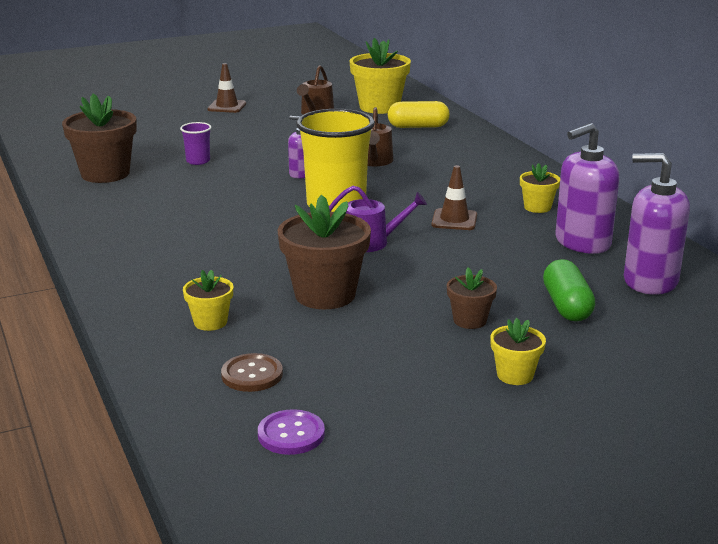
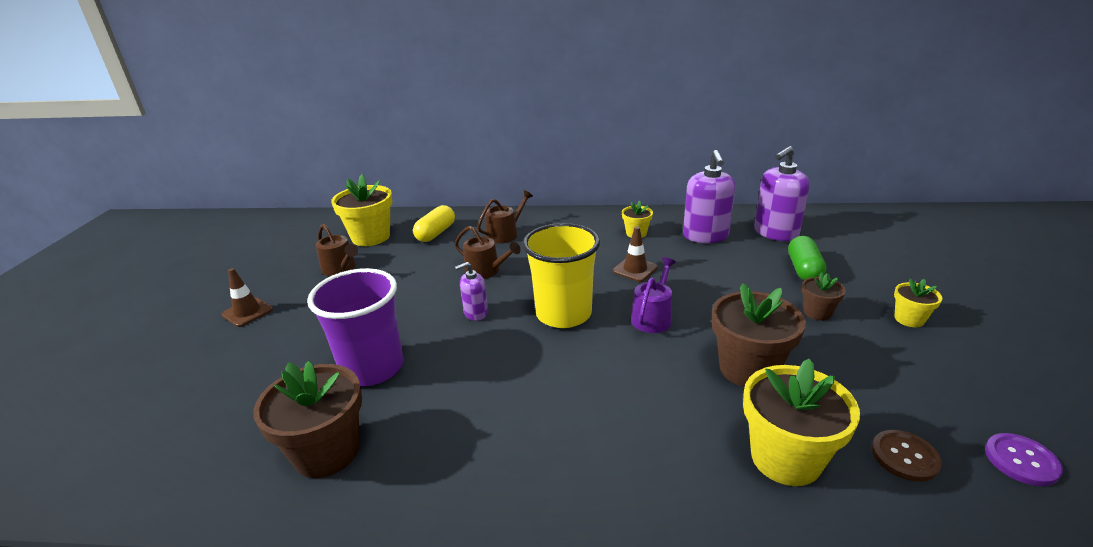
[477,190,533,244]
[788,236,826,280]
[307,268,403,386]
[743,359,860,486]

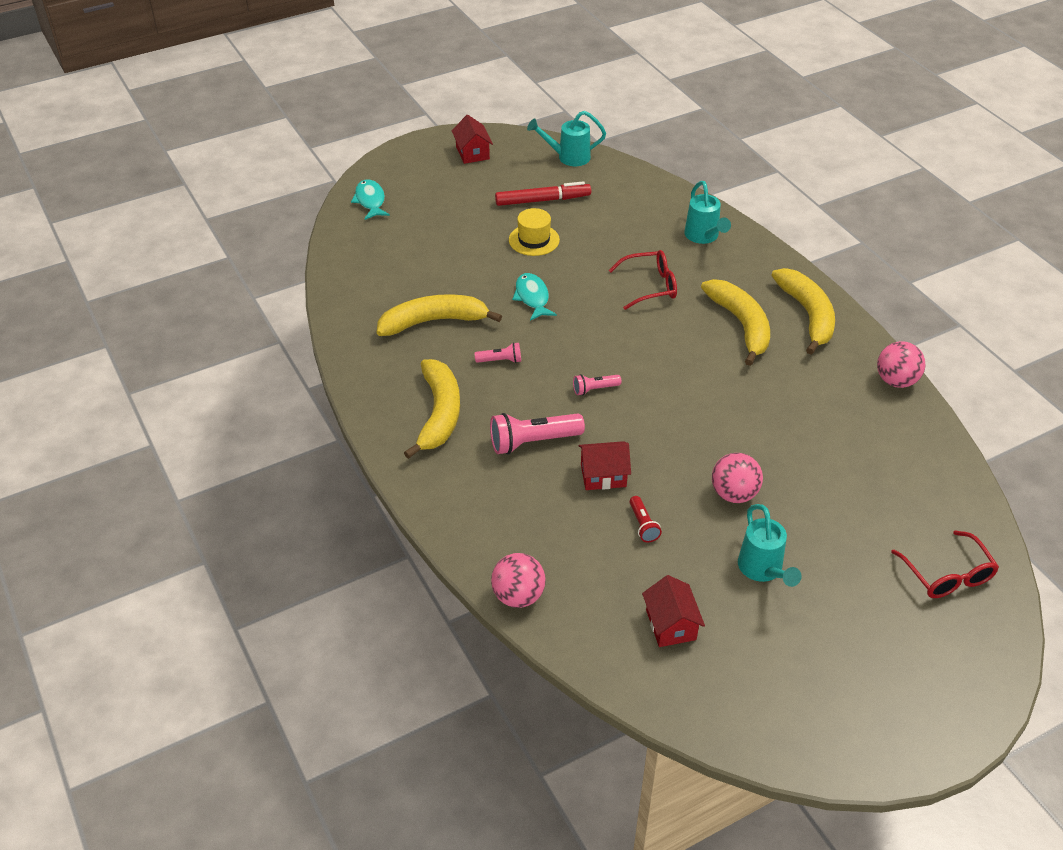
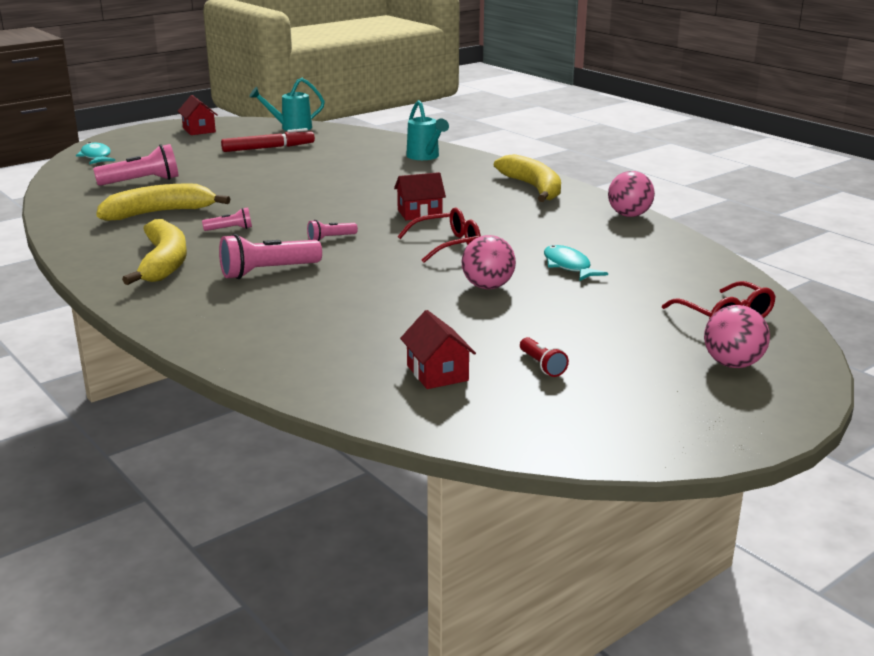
[509,208,560,256] (first image)
[701,279,770,366] (first image)
[738,504,802,587] (first image)
[93,144,179,186]
[704,305,770,368]
[544,245,608,281]
[394,172,446,220]
[397,207,481,263]
[520,337,569,377]

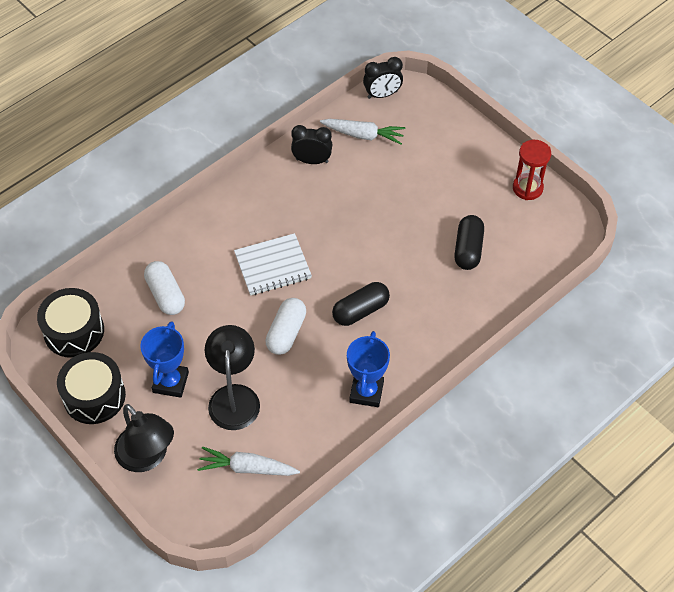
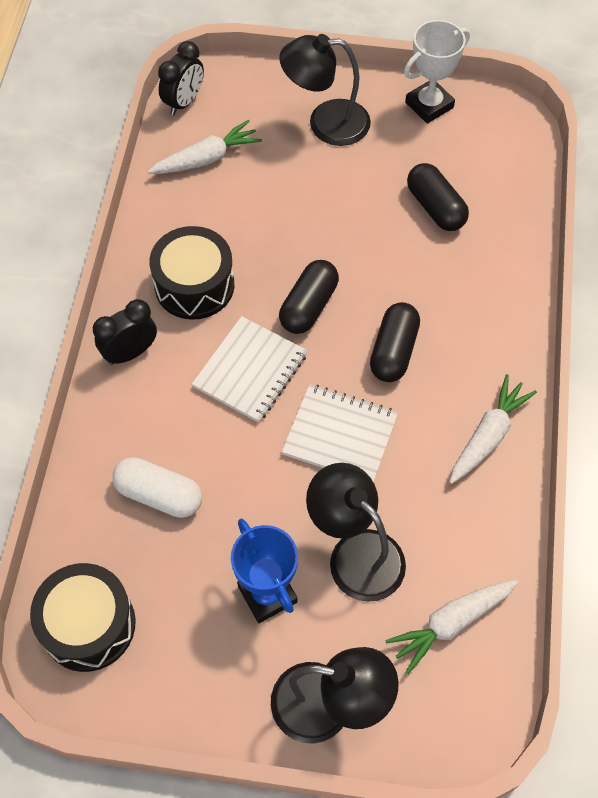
[279,34,371,146]
[279,260,339,334]
[149,226,234,320]
[93,299,157,365]
[282,384,398,482]
[450,374,537,484]
[404,20,470,123]

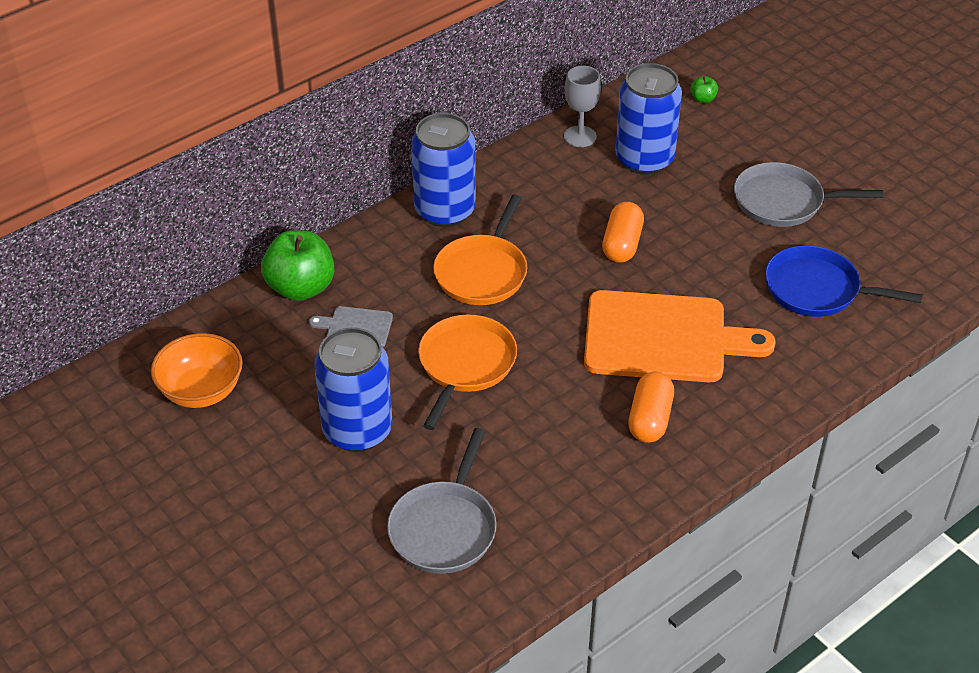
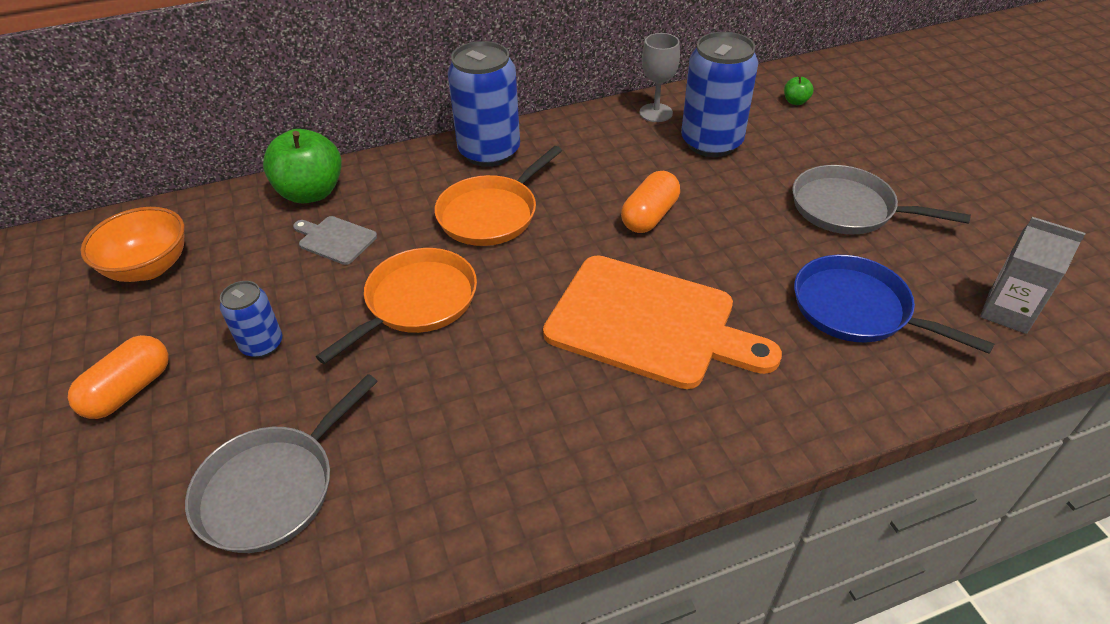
[980,217,1085,334]
[68,335,169,419]
[220,281,282,358]

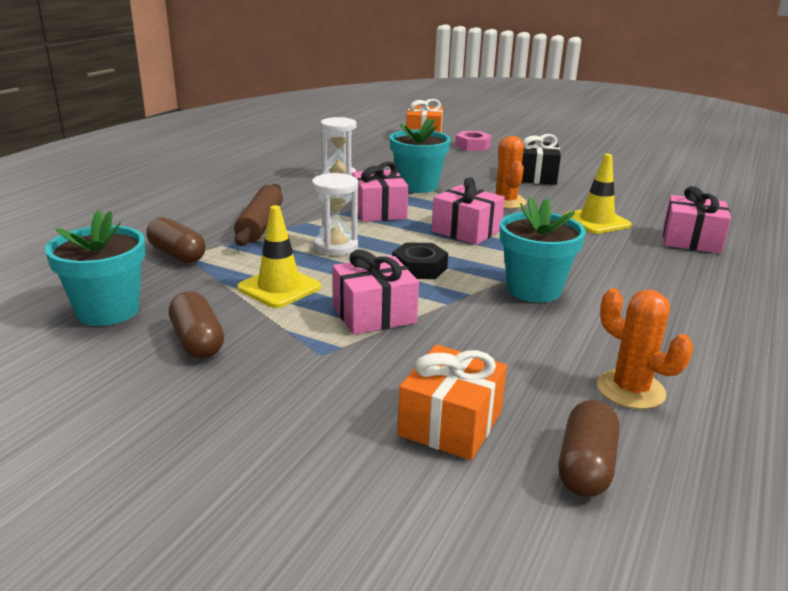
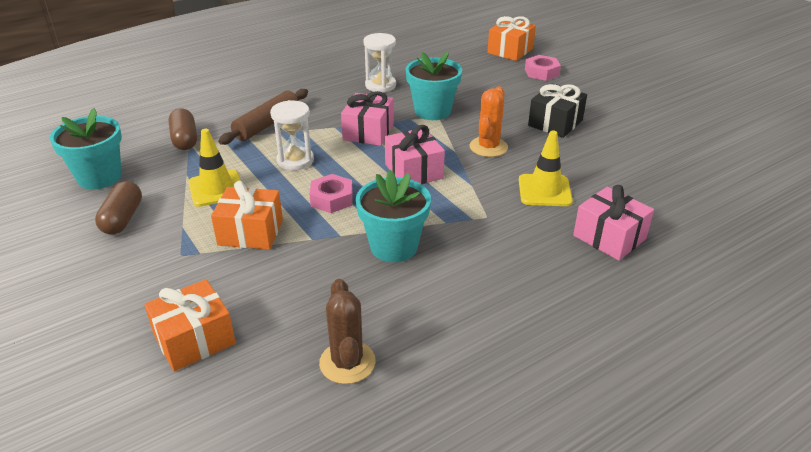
[558,400,619,497] (first image)
[211,181,283,250]
[309,174,353,213]
[319,279,376,384]

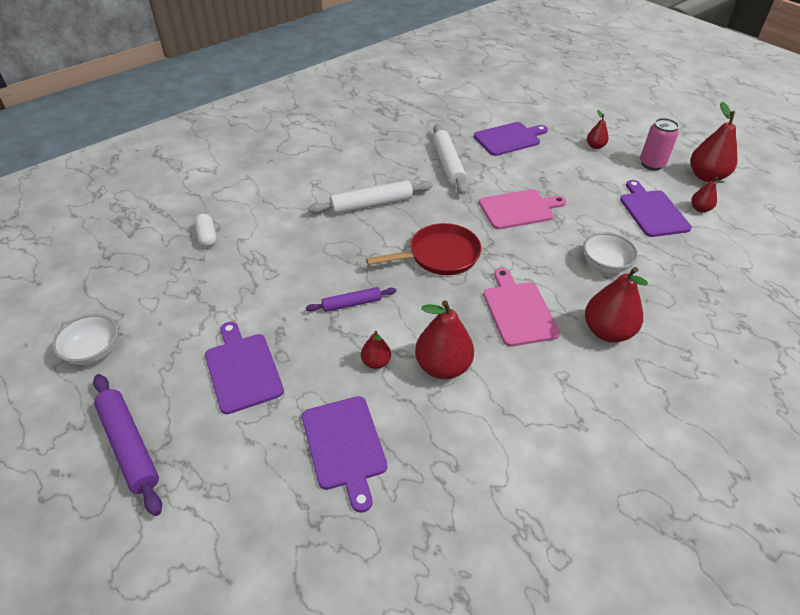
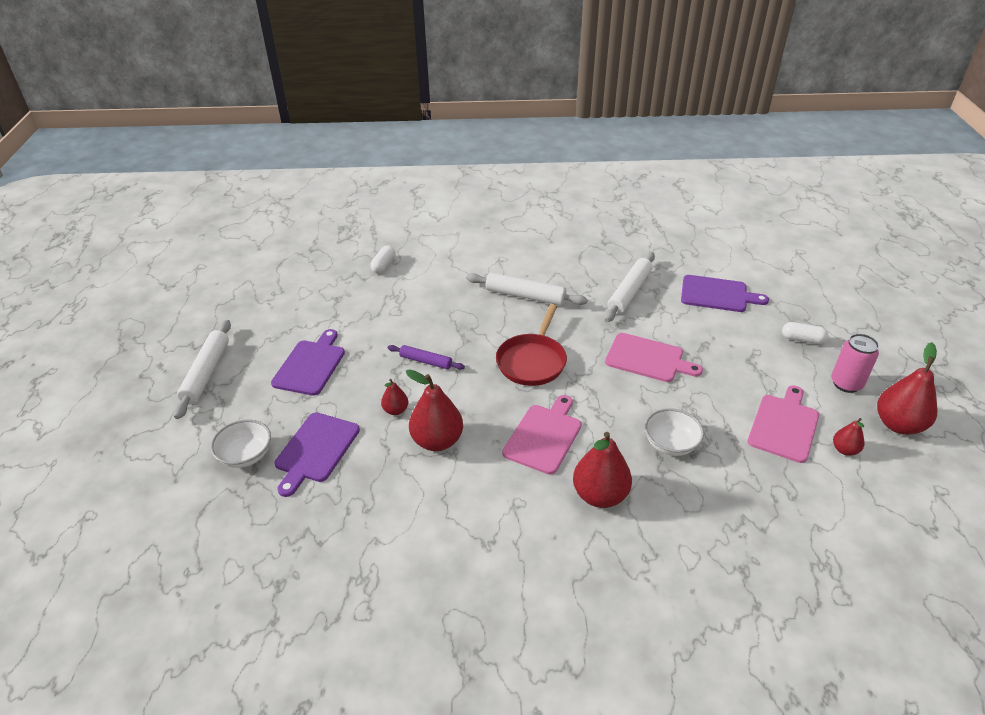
[210,419,271,468]
[782,322,828,344]
[173,320,231,419]
[747,385,819,463]
[496,304,567,386]

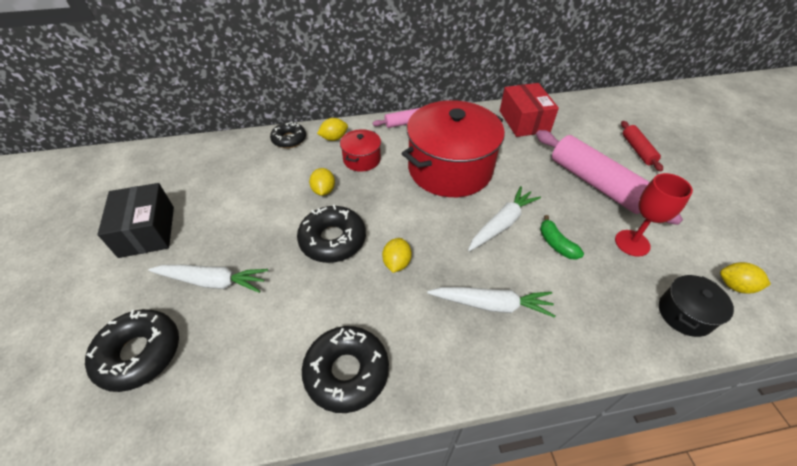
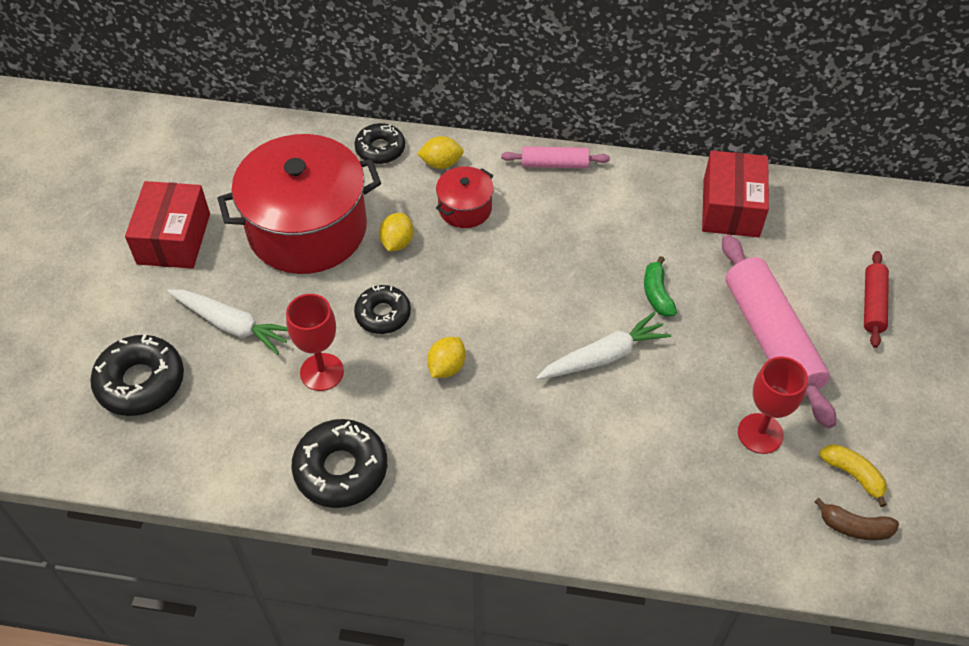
[427,287,556,318] (first image)
[659,275,734,337] (first image)
[286,294,344,391]
[819,444,887,507]
[218,134,381,274]
[644,256,677,317]
[815,498,899,541]
[125,181,210,269]
[354,285,411,334]

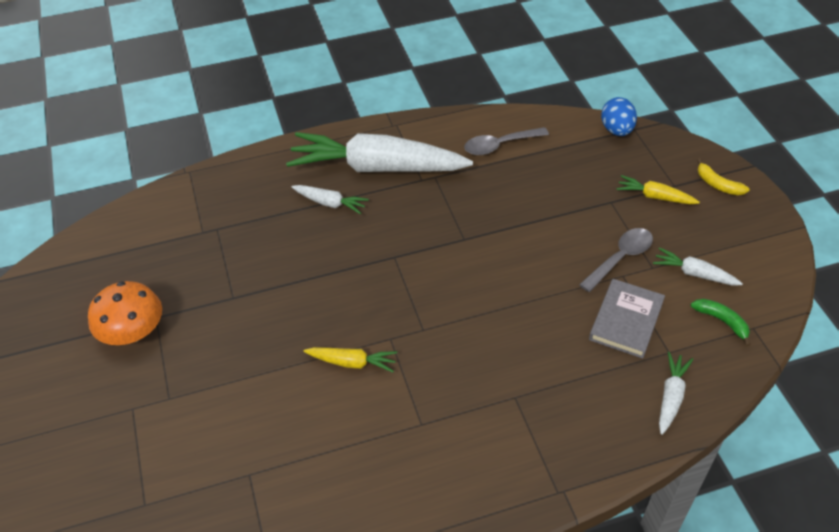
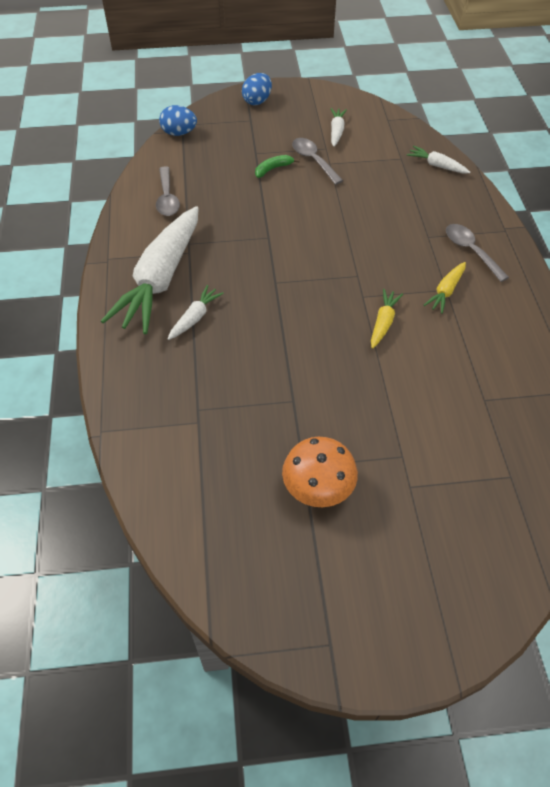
[589,279,665,359] (first image)
[446,224,509,282]
[424,262,466,314]
[255,155,300,178]
[242,73,272,105]
[331,108,347,147]

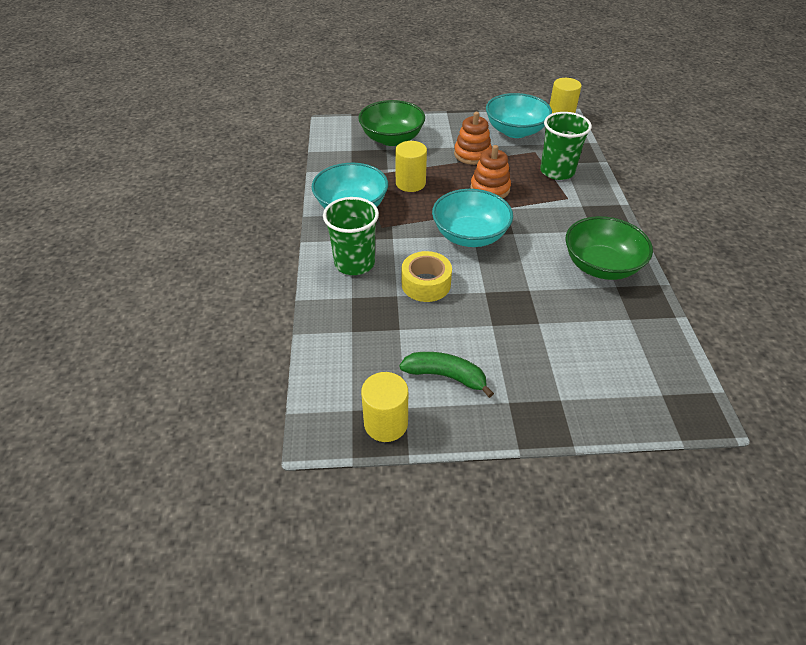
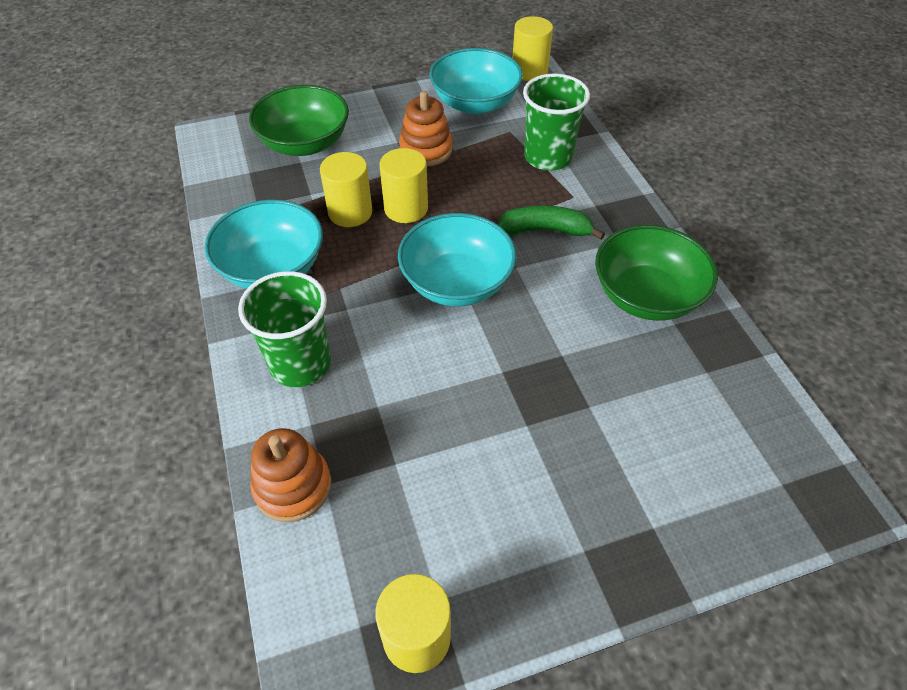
[402,251,452,302] (first image)
[379,148,428,223]
[497,205,605,240]
[250,428,331,522]

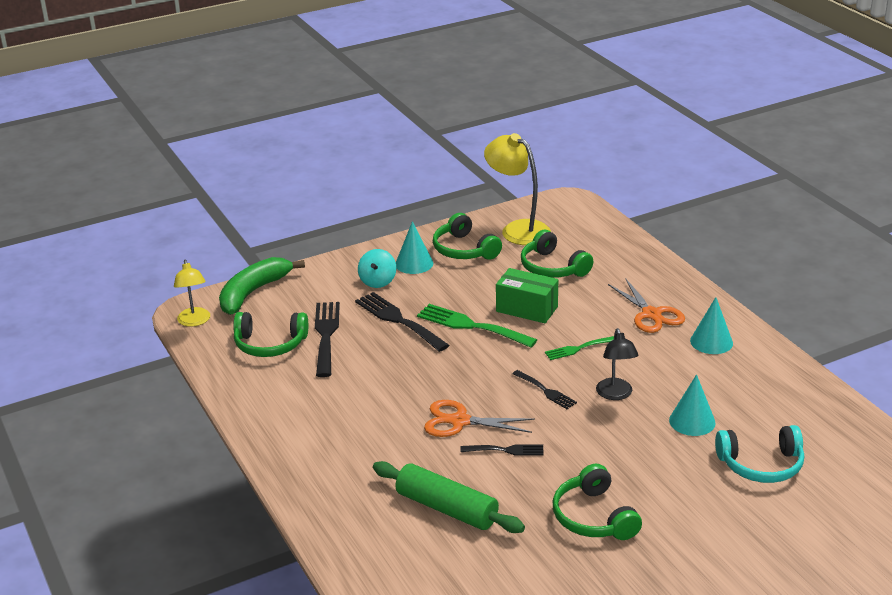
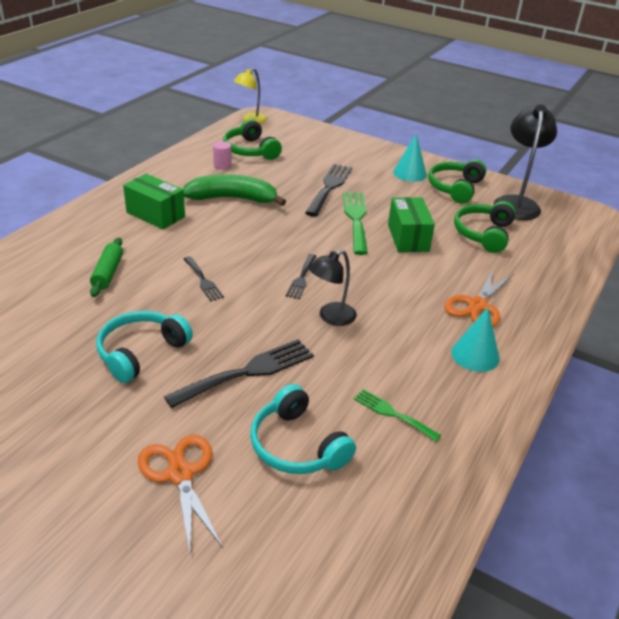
[358,249,396,288] (first image)
[669,374,716,436] (first image)
[123,174,185,229]
[213,141,231,170]
[183,174,286,206]
[164,339,314,408]
[138,434,223,553]
[354,389,441,441]
[493,105,557,220]
[97,311,193,383]
[90,237,123,297]

